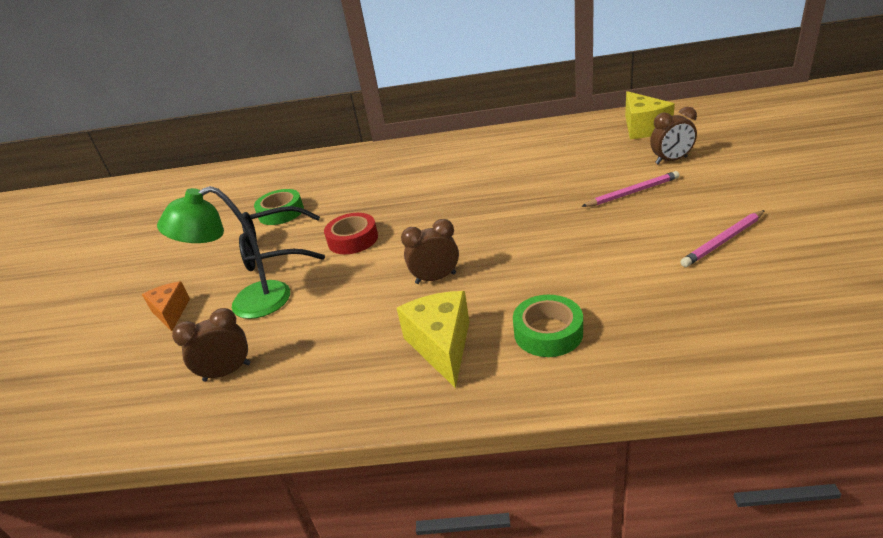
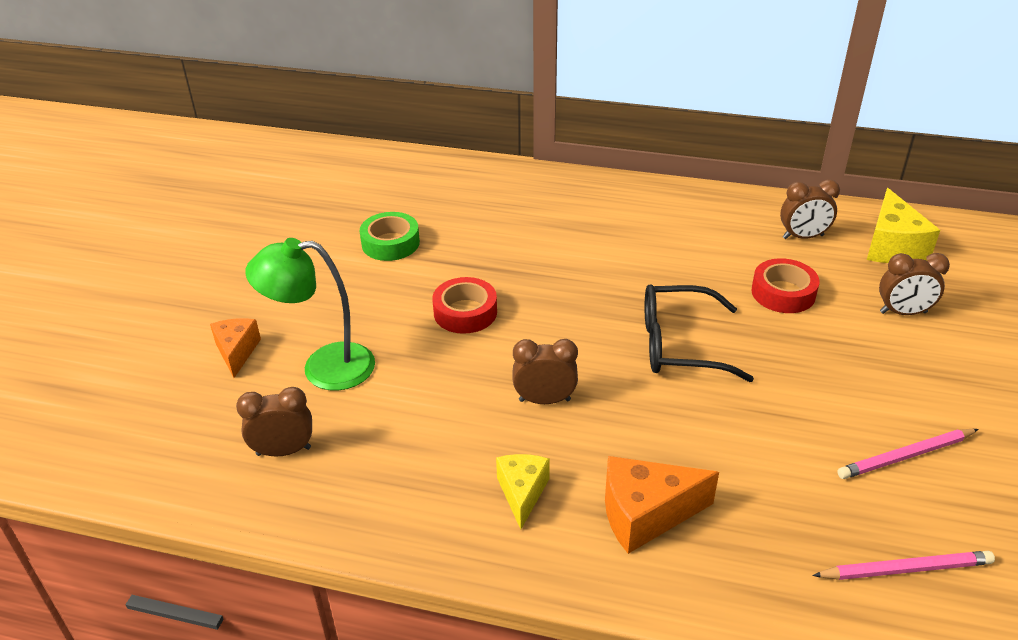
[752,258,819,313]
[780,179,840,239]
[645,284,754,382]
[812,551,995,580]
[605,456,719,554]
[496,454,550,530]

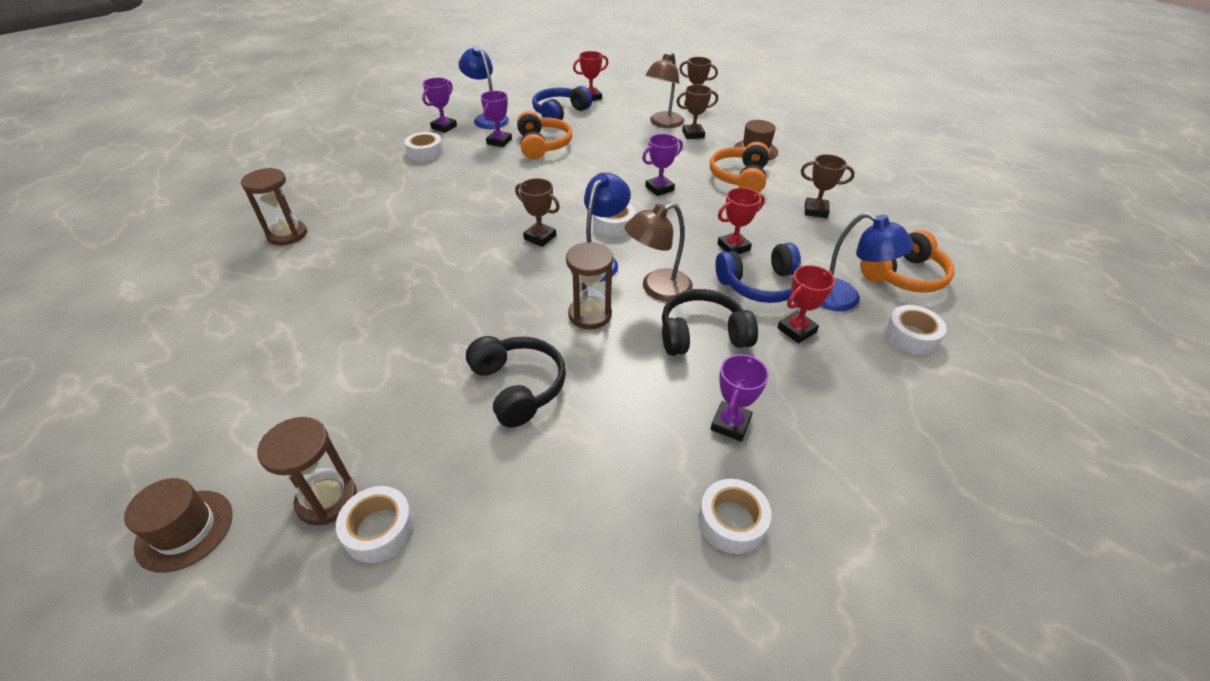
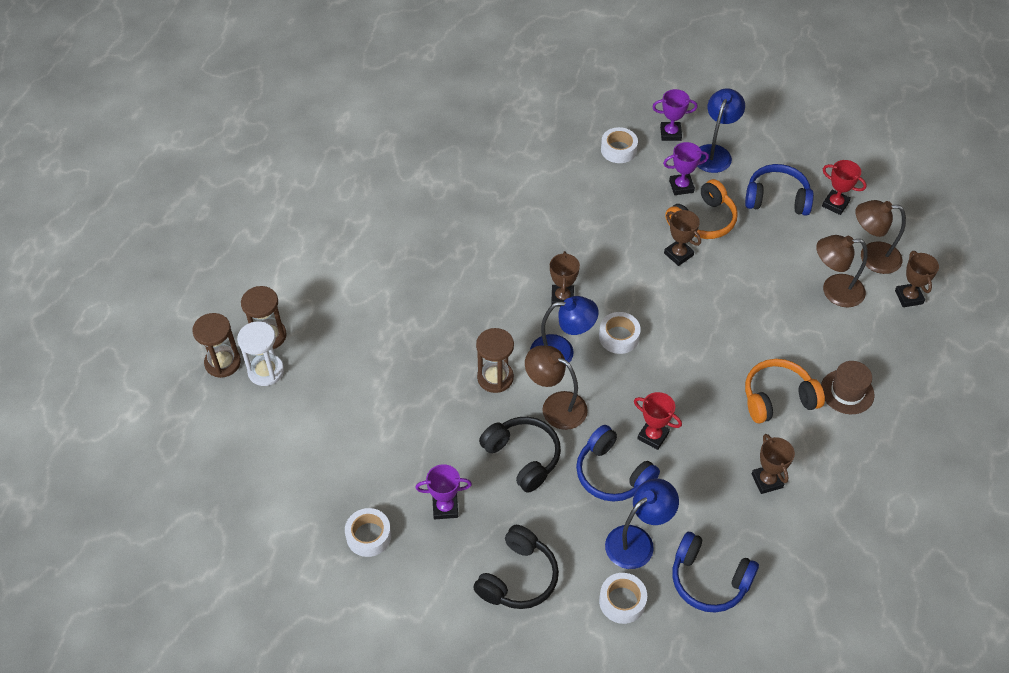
[124,478,233,573] (first image)
[642,134,683,196] (first image)
[777,265,835,344] (first image)
[855,200,906,274]
[192,313,241,378]
[473,525,559,609]
[664,210,701,266]
[237,321,284,386]
[672,532,759,613]
[605,479,679,569]

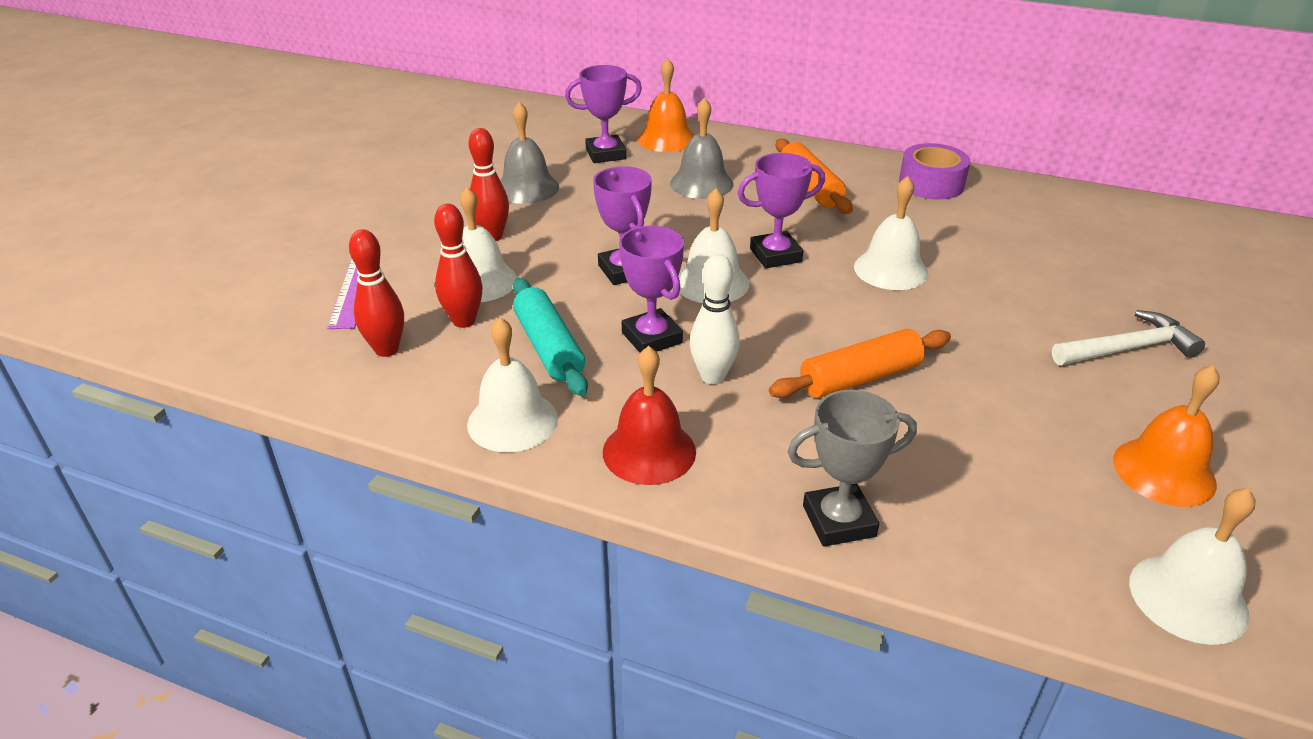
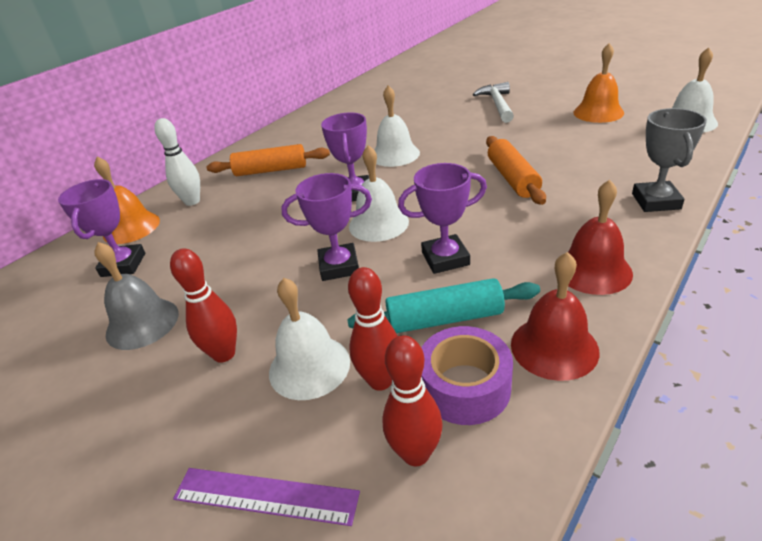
[670,98,733,199] (first image)
[154,118,200,206]
[421,326,513,425]
[511,252,600,381]

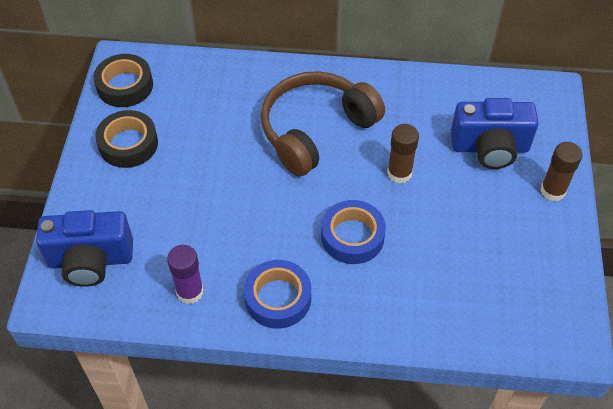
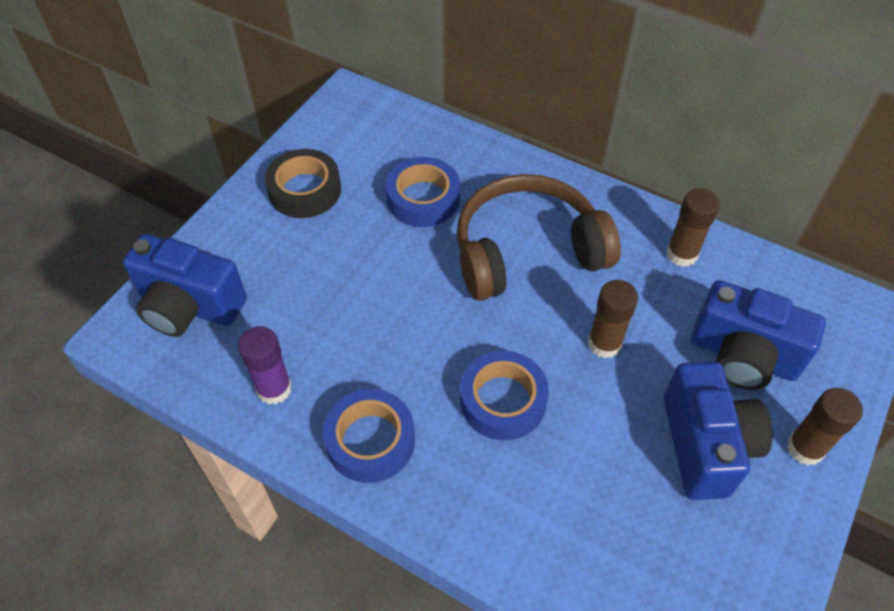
[93,54,153,107] (first image)
[386,157,460,227]
[664,362,773,500]
[666,188,720,267]

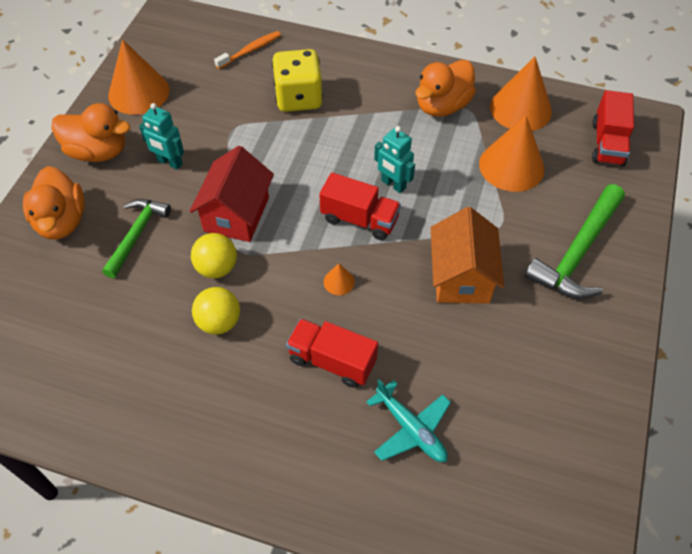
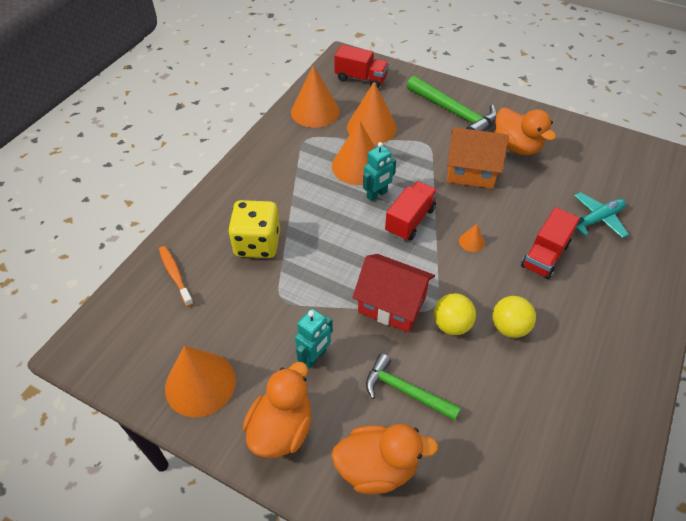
[332,120,375,185]
[495,108,556,155]

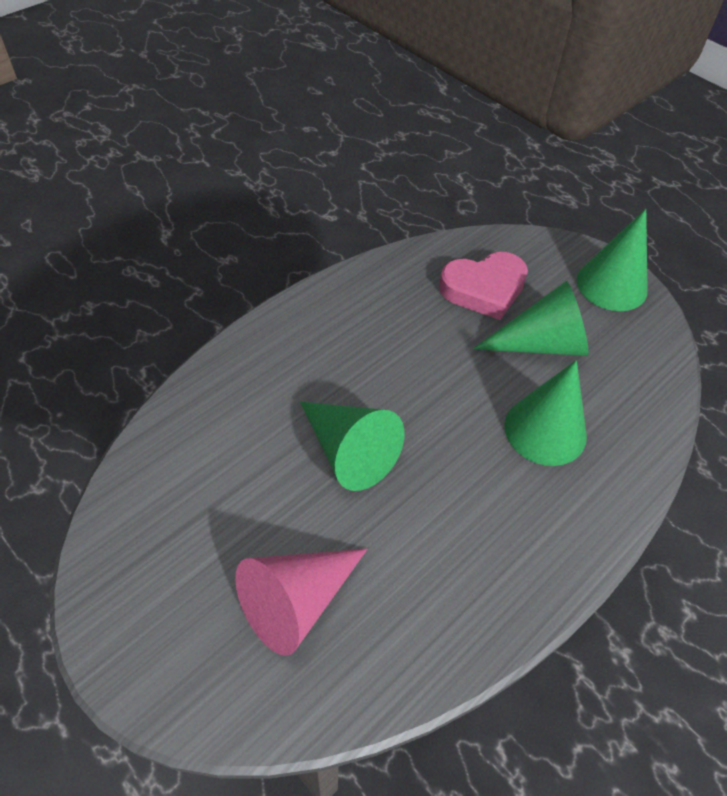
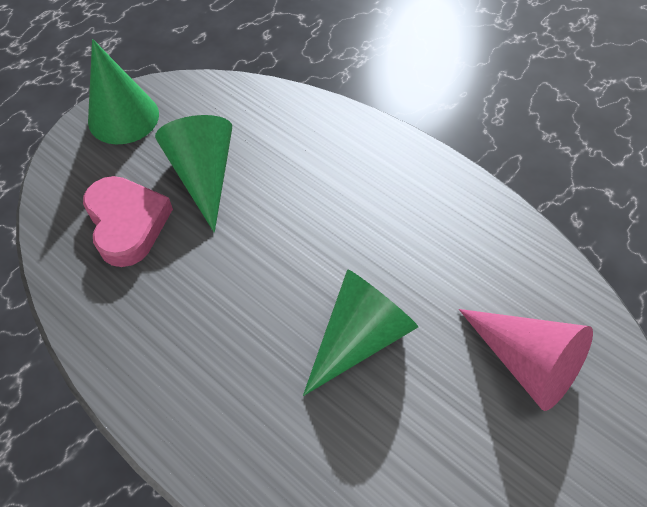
[504,360,587,466] (first image)

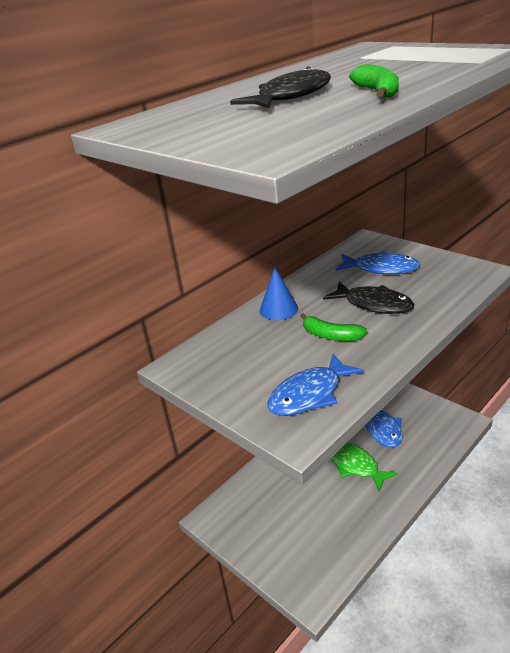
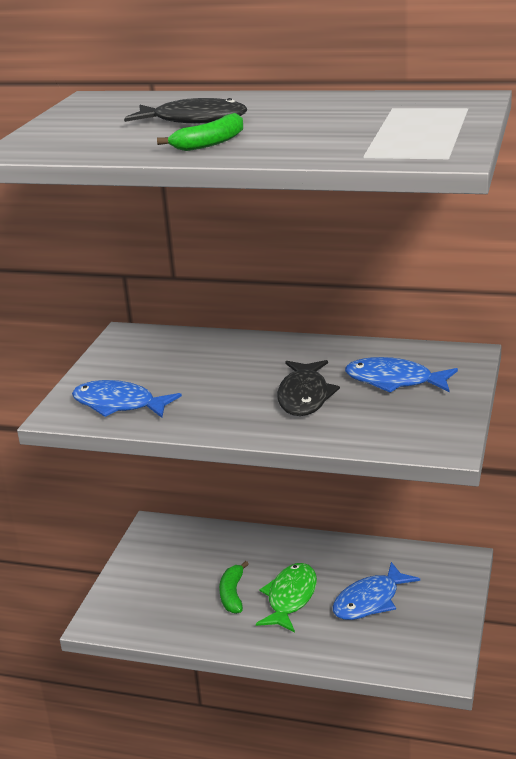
[260,267,298,320] (first image)
[219,561,249,614]
[345,357,458,393]

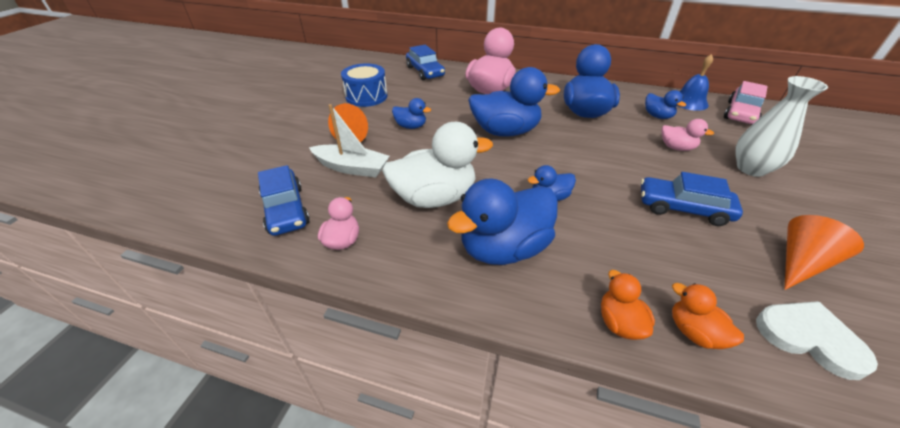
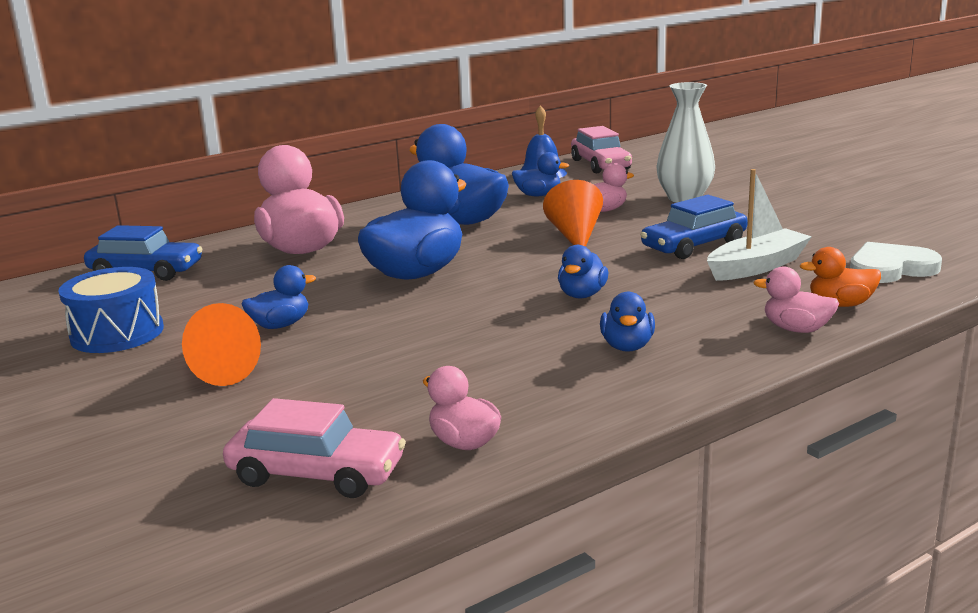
[382,122,493,208] (first image)
[707,169,812,281]
[543,180,603,247]
[223,398,406,498]
[753,266,839,333]
[600,292,655,352]

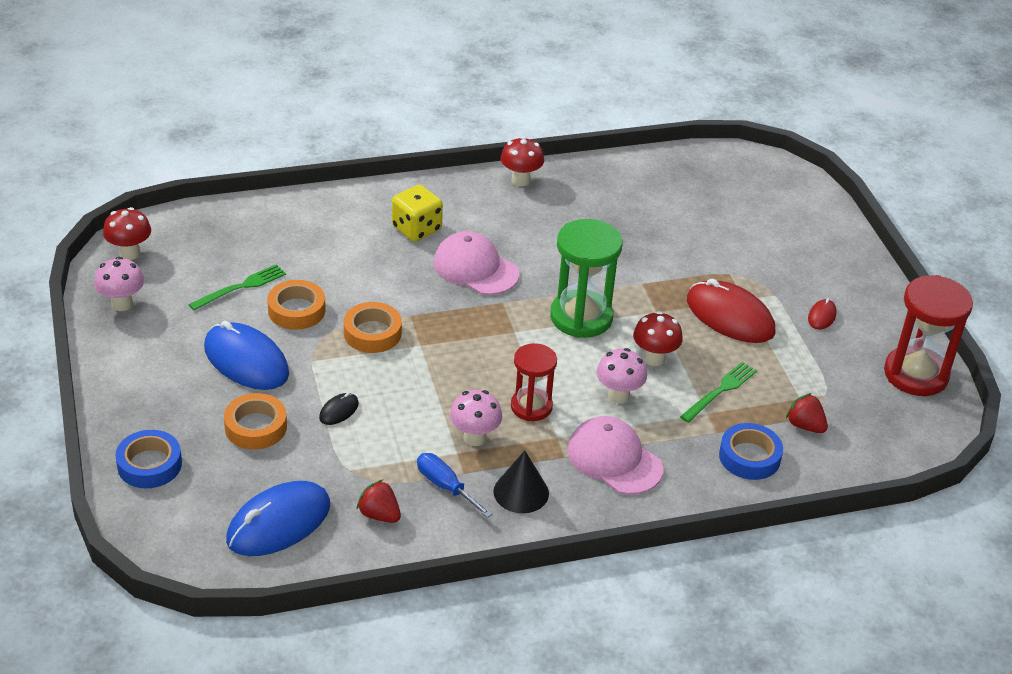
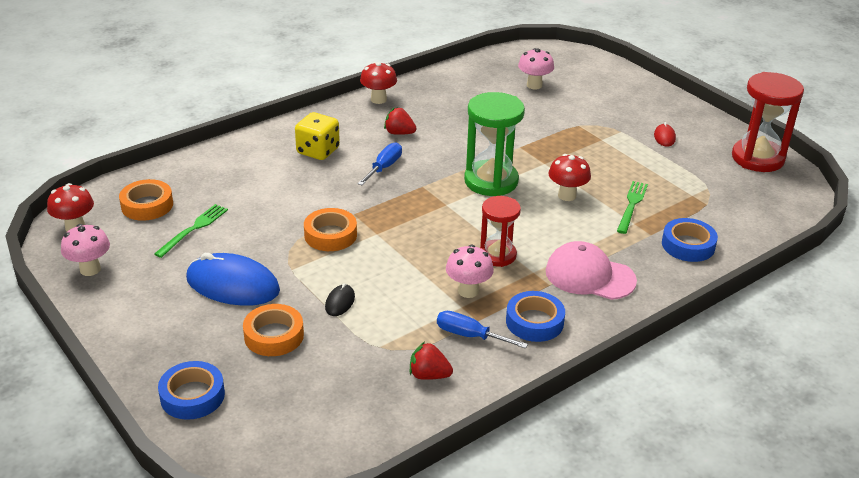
[226,481,330,556] (first image)
[687,279,775,343] (first image)
[119,179,173,221]
[518,48,554,89]
[384,107,416,135]
[358,142,402,185]
[506,291,565,342]

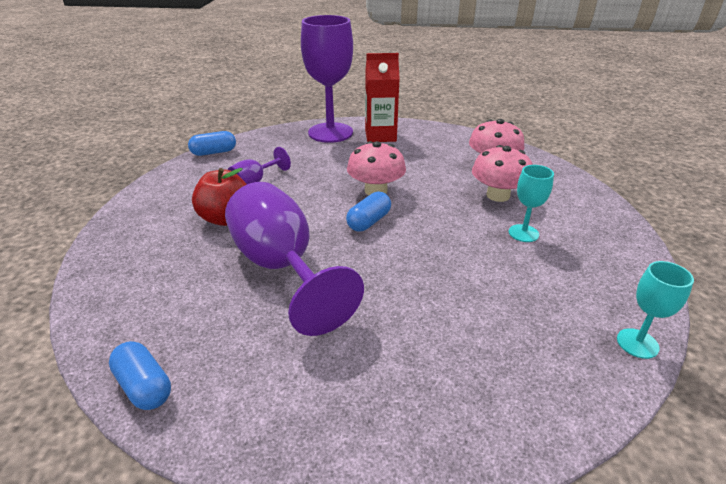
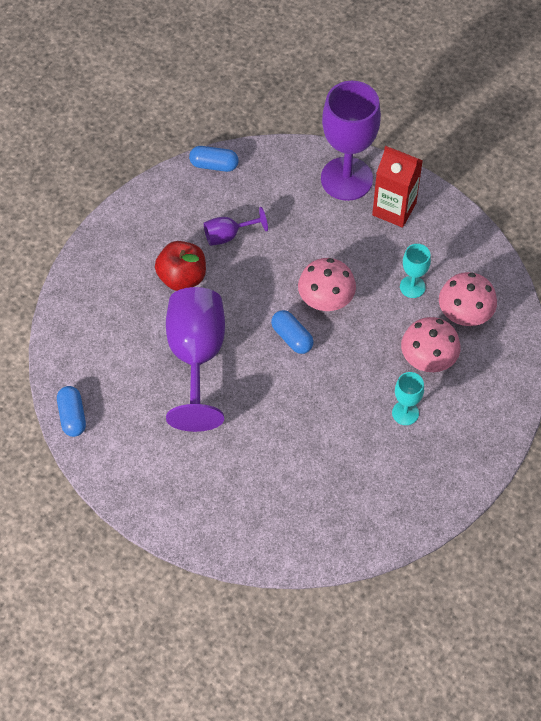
[400,244,431,298]
[271,310,314,354]

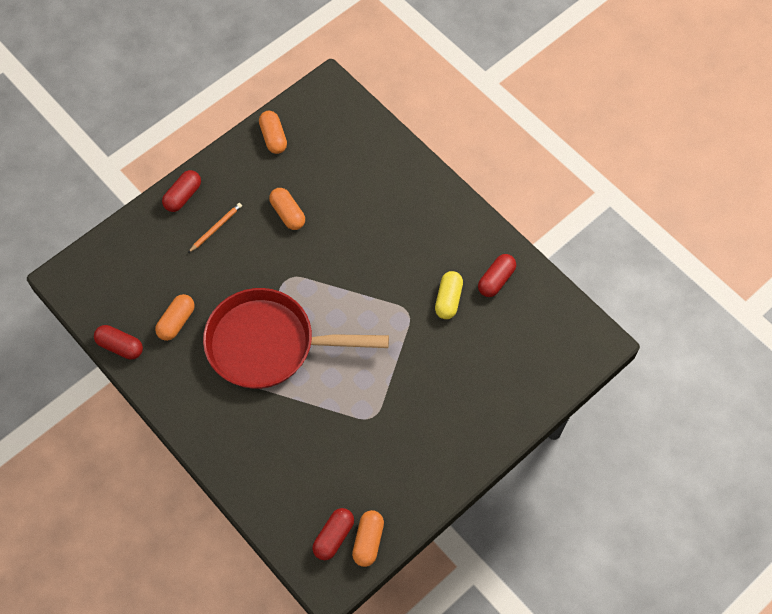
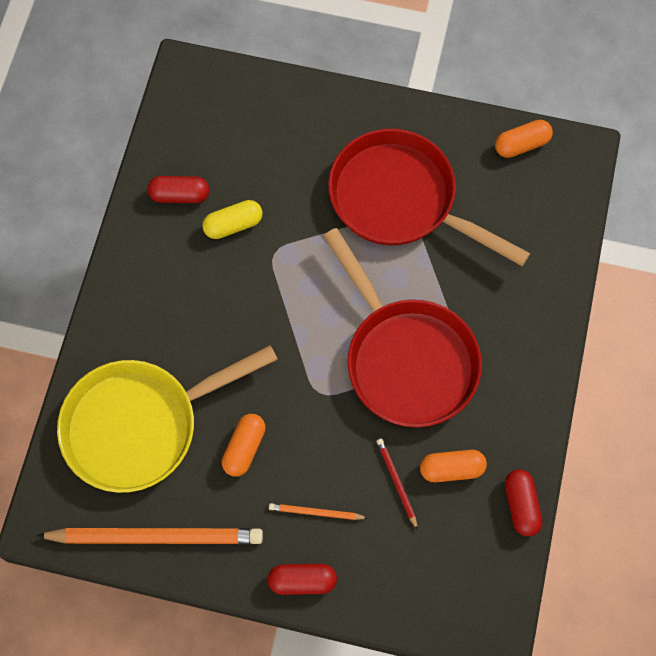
[312,508,354,560] (first image)
[57,345,278,493]
[328,129,531,266]
[377,439,418,530]
[36,528,263,545]

